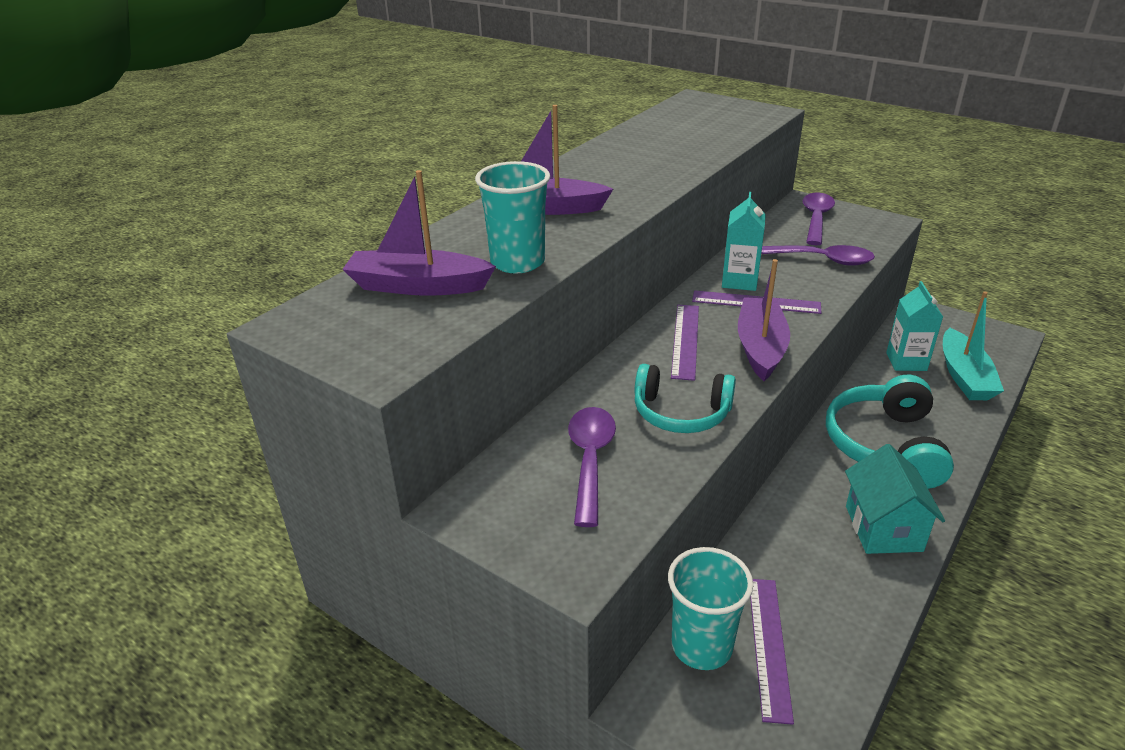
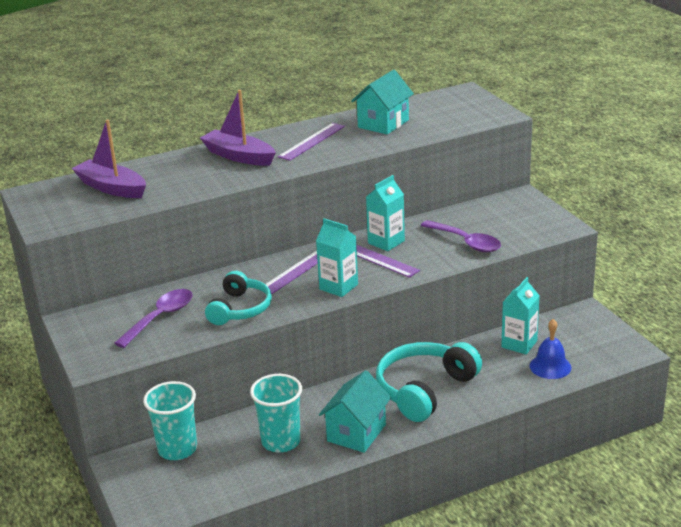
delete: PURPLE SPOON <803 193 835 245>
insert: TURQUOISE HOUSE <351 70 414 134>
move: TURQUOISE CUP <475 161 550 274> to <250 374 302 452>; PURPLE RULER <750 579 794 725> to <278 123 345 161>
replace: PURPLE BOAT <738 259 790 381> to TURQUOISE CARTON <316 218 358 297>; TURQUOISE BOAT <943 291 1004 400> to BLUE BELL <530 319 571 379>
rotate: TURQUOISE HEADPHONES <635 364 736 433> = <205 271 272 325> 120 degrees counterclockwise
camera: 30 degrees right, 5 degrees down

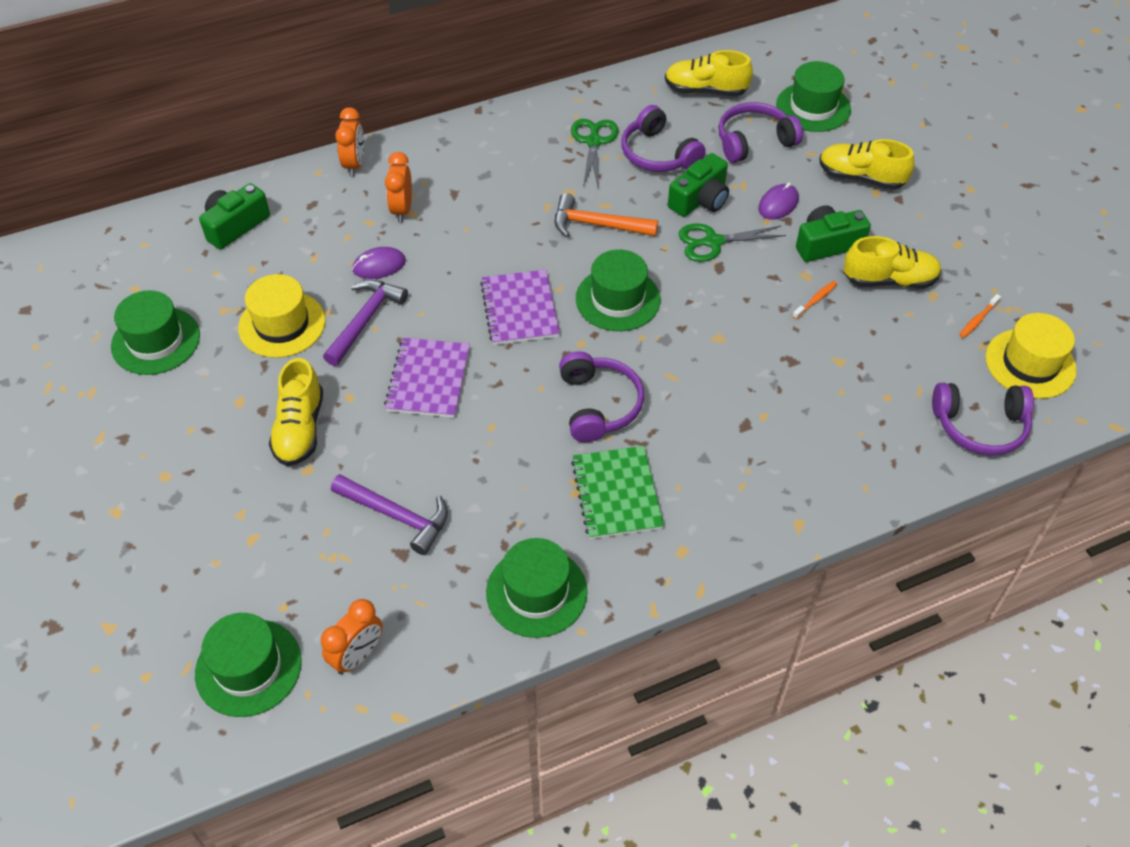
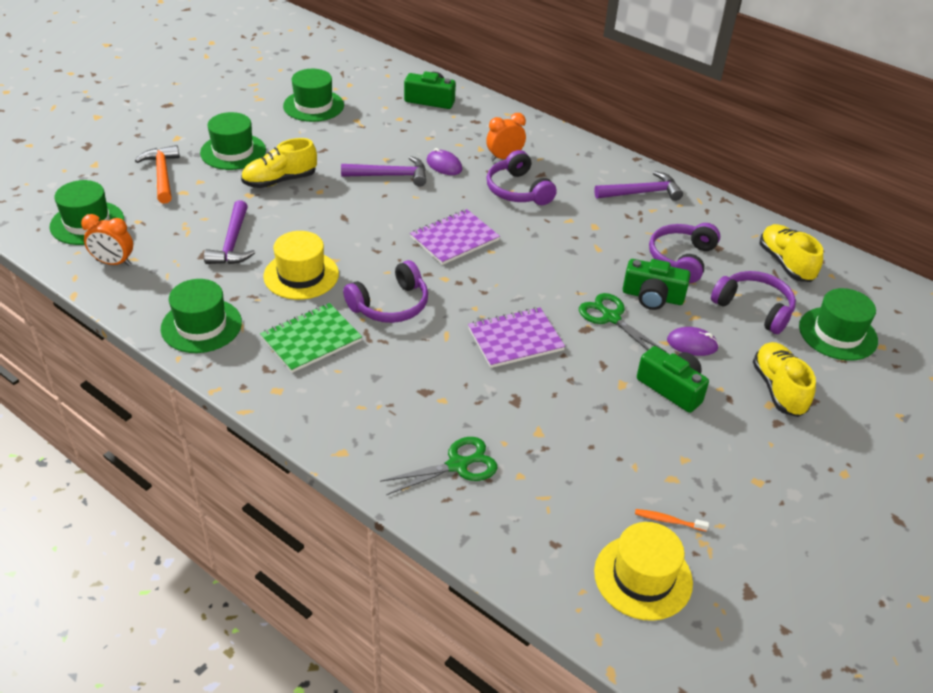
delete: ORANGE CLOCK <335 107 364 176>; ORANGE TOOTHBRUSH <792 281 837 319>; YELLOW SHOE <844 236 942 288>
insert: PURPLE HAMMER <594 171 683 201>
move: ORANGE HAMMER <555 193 658 237> to <135 145 180 204>; GREEN HAT <576 249 661 331> to <200 112 266 170>; YELLOW HAT <238 274 325 358> to <263 231 339 300>; GREEN SCISSORS <571 119 619 187> to <380 437 498 495>; PURPLE NOTEBOOK <384 338 470 418> to <468 307 565 368>; PURPLE HEADPHONES <932 383 1034 455> to <486 150 557 205>
camera: 60 degrees right, 10 degrees down

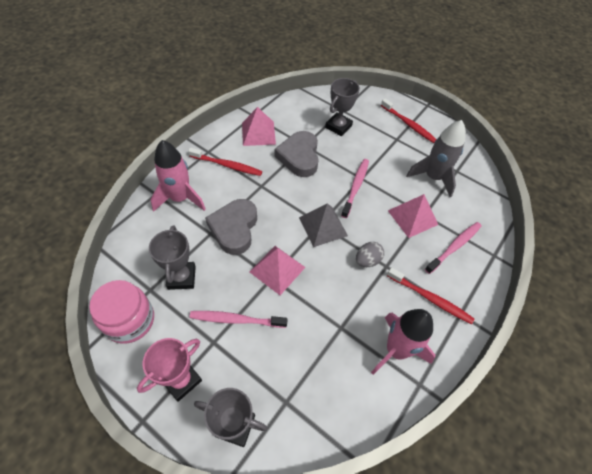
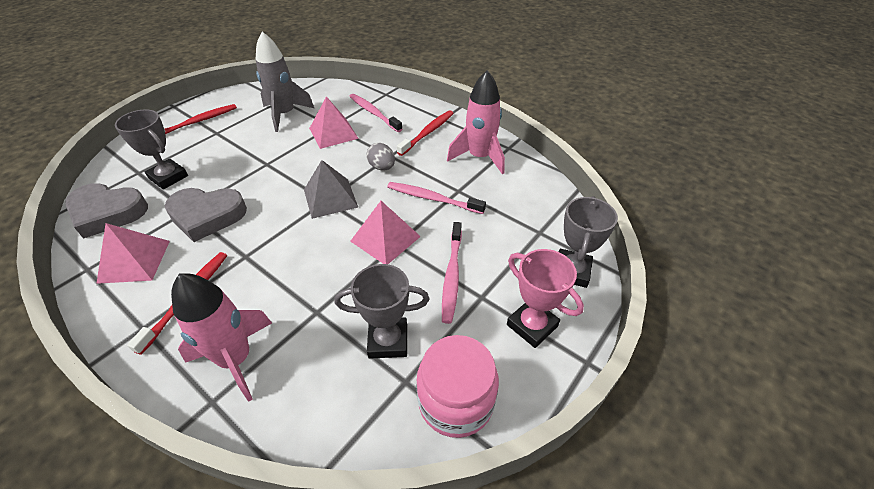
move: GREY HEART <205 199 257 255> to <65 183 148 239>; PINK TOOTHBRUSH <341 159 369 218> to <387 182 486 214>
camera: 85 degrees left, 10 degrees down

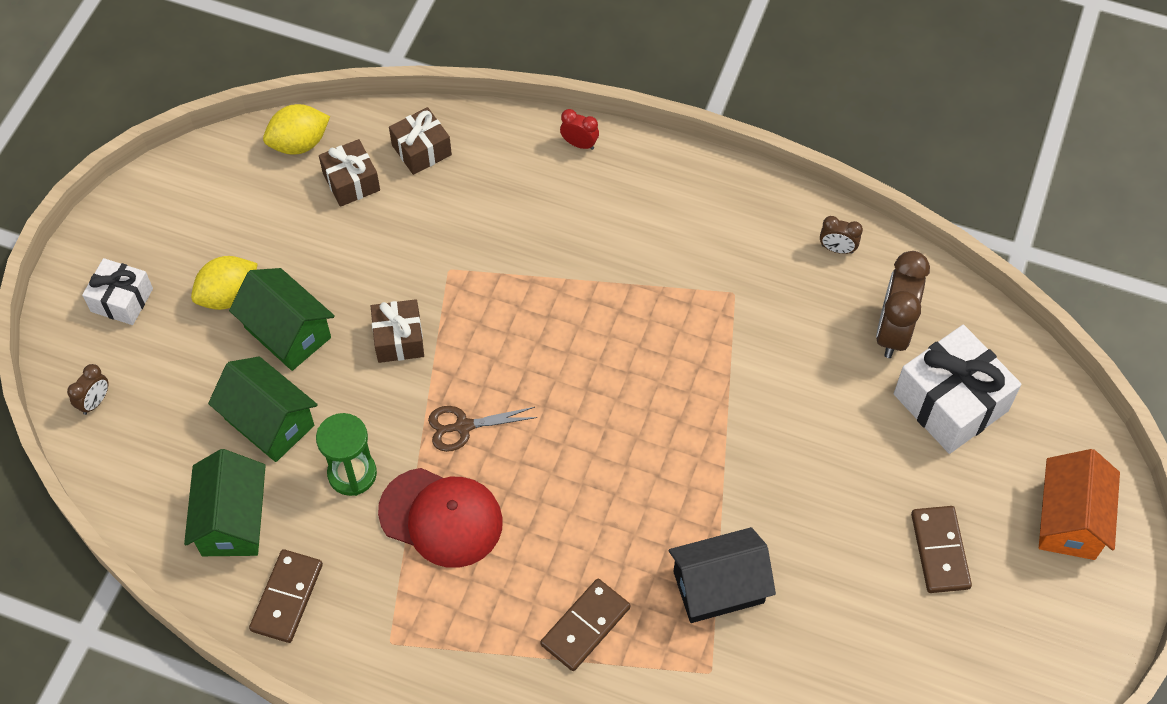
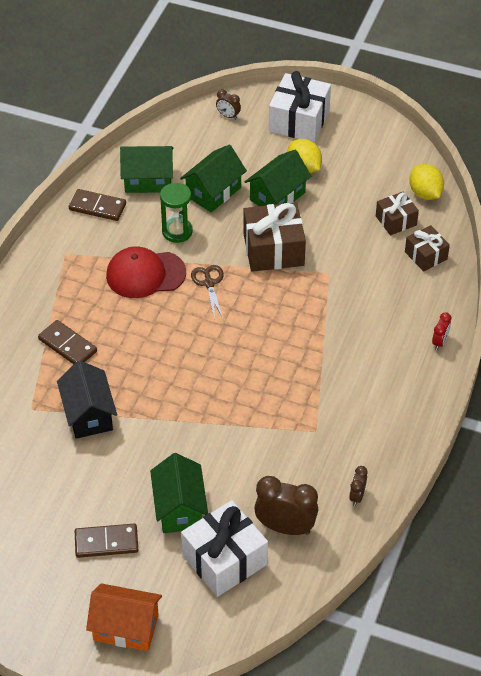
insert: GREEN HOUSE <150 453 208 533>
rotate: RED CAP <378 468 503 568> = <106 246 186 298> 60 degrees clockwise
resize: BROWN GIFT <371 299 424 363> = <243 202 306 272> x1.71; WHITE GIFT <82 258 153 325> = <269 71 331 142> x1.71
camera: 90 degrees right, 10 degrees down

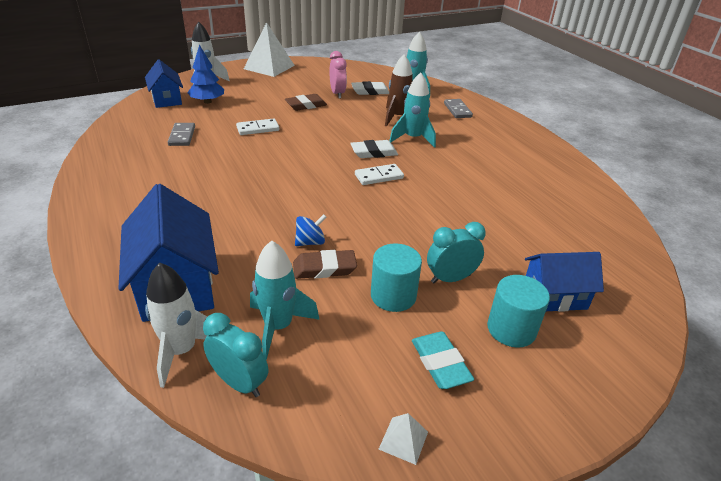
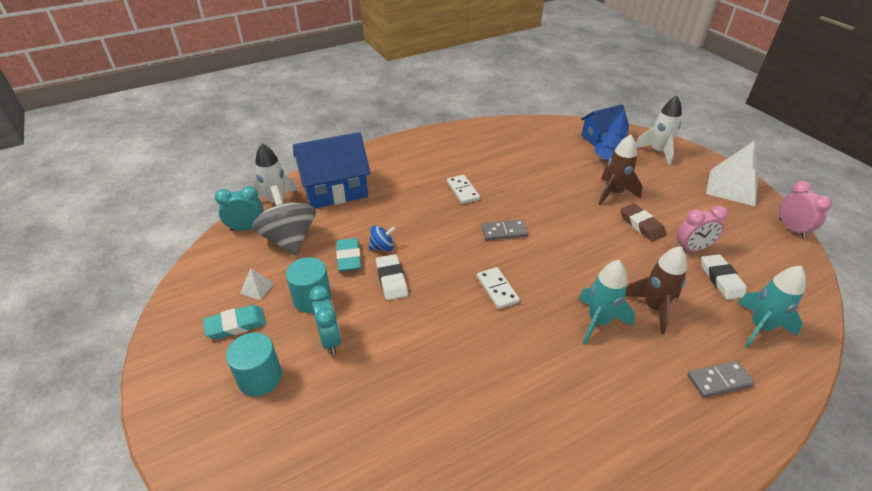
delete: BLUE HOUSE <525 252 604 312>
insert: BROWN ROCKET <599 134 643 205>; PINK CLOCK <779 181 832 238>
move: WHITE PYRAMID <379 413 428 465> to <240 268 274 300>; WHITE ERASER <350 140 398 158> to <376 254 408 300>; WHITE DOMINO <236 118 279 135> to <447 175 480 204>; GREY DOMINO <168 123 195 146> to <481 220 528 240>
replace: TURQUOISE ROCKET <250 241 320 360> to GREY SPINNING TOP <252 185 316 255>
recolor: BROWN ERASER <293 250 357 279> to TURQUOISE ERASER <336 238 361 271>
rotate: TURQUOISE CLOCK <203 313 268 397> = <215 186 264 231> 135 degrees counterclockwise; BLUE SPINNING TOP <295 214 327 246> = <369 225 396 251> 75 degrees counterclockwise
camera: 90 degrees right, 5 degrees up

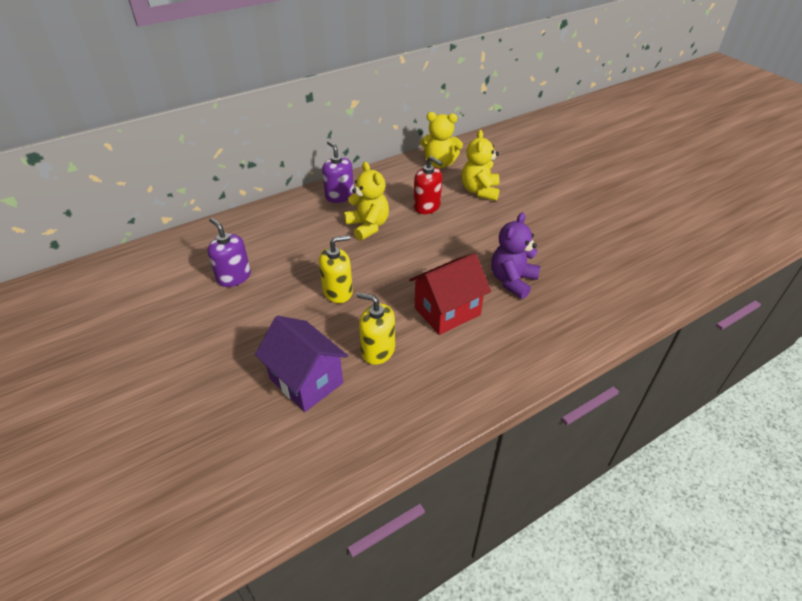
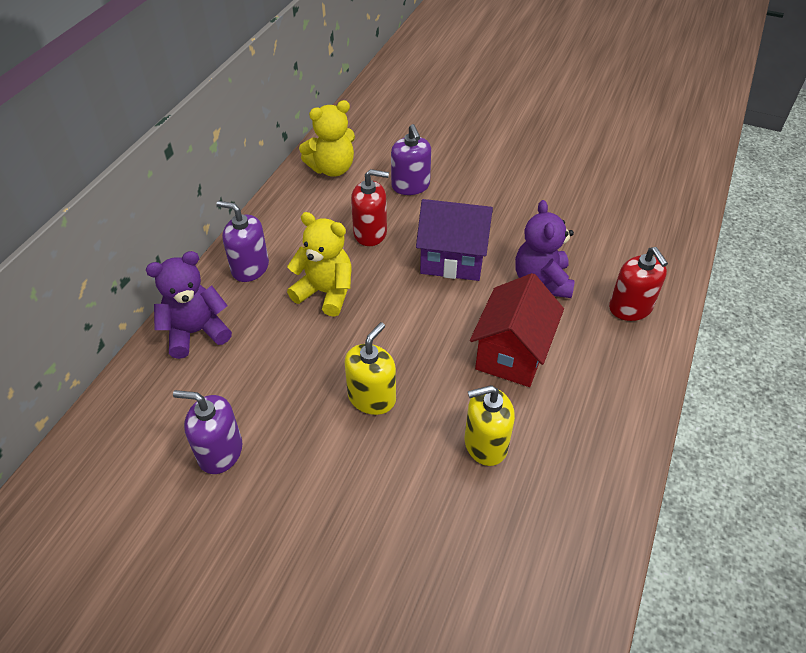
insert: PURPLE TEDDY BEAR <145 251 232 359>; RED SOAP DISPENSER <609 247 668 321>
move: PURPLE HOUSE <255 316 348 412> to <416 199 493 281>
replace: YELLOW TEDDY BEAR <461 130 500 201> to PURPLE SOAP DISPENSER <391 124 431 195>
camera: 35 degrees left, 5 degrees up

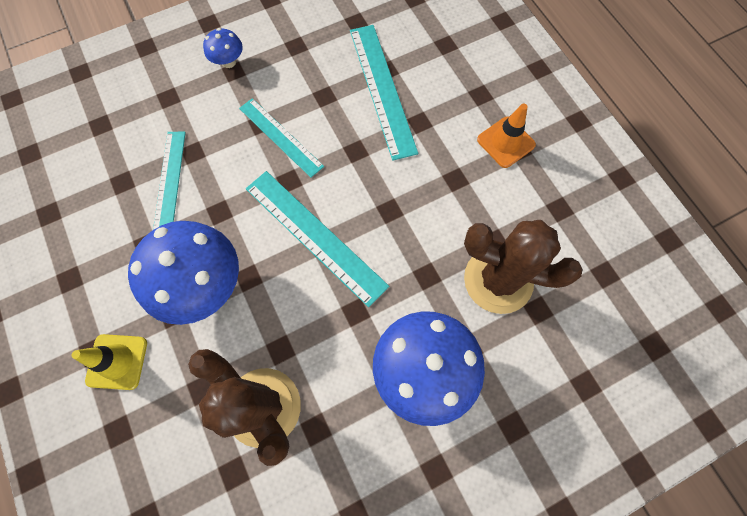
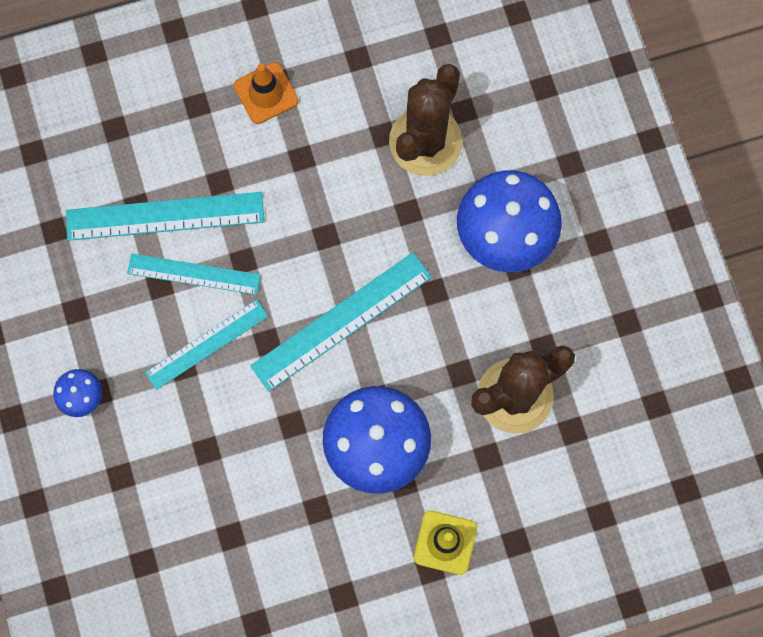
move: TURQUOISE RULER <153 132 186 230> to <127 254 261 295>
camera: 80 degrees left, 5 degrees up

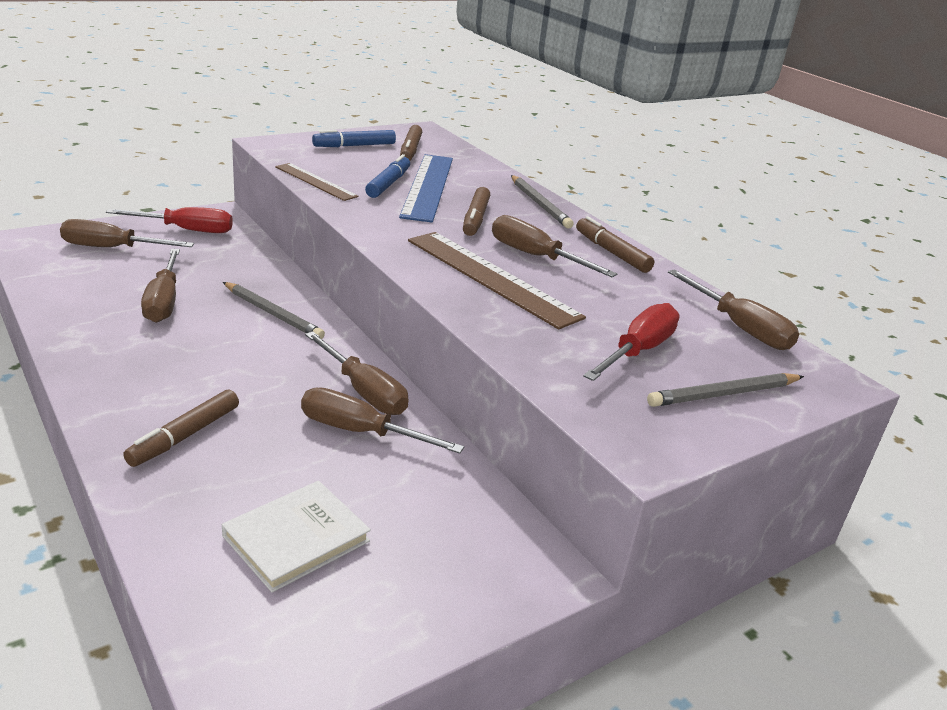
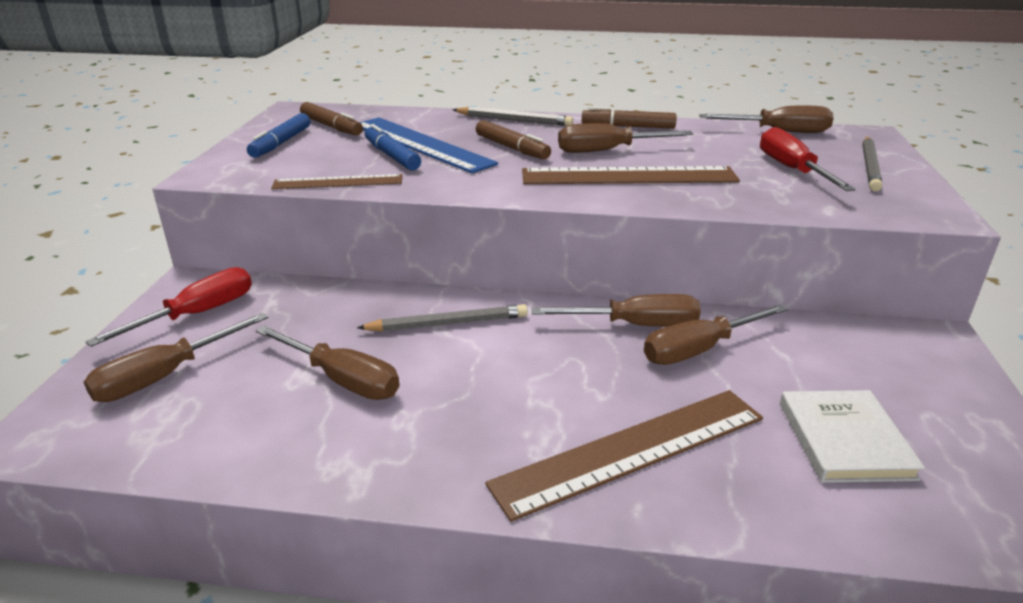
replace: BROWN MARKER <123 390 239 467> to BROWN RULER <485 390 763 522>
camera: 45 degrees left, 0 degrees up

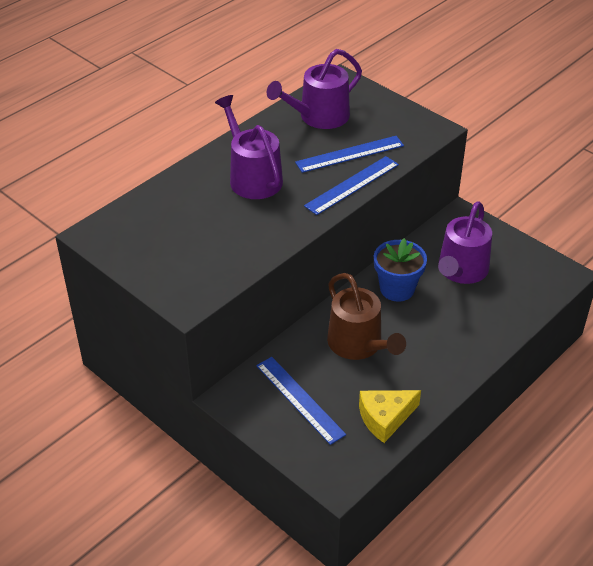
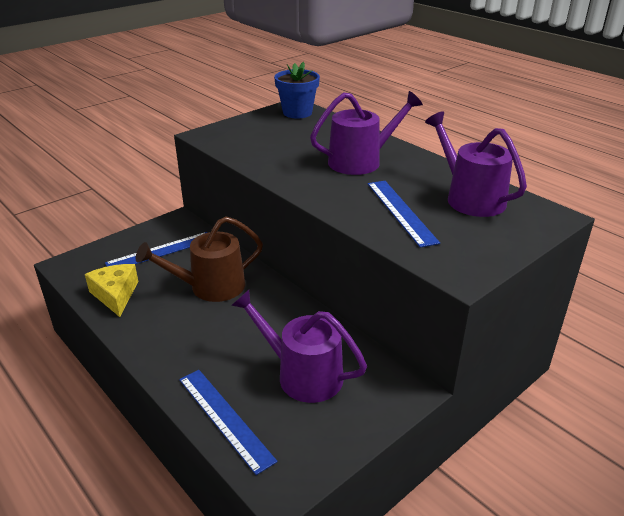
move: BLUE RULER <304 156 399 215> to <179 370 277 475>; BLUE FLOWER POT <374 238 427 302> to <274 62 320 118>
camera: 95 degrees right, 10 degrees down

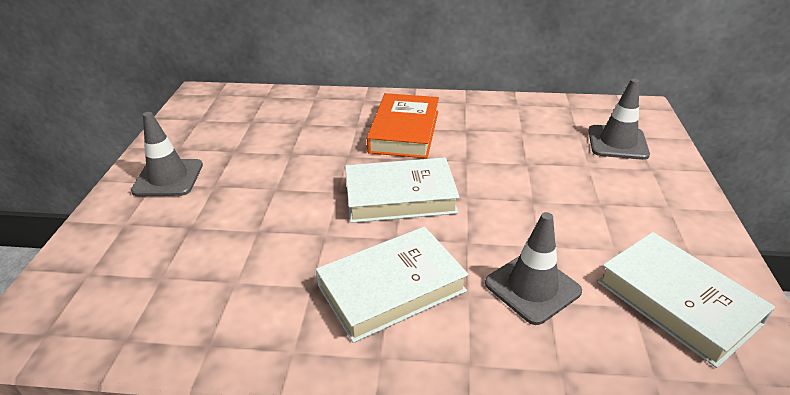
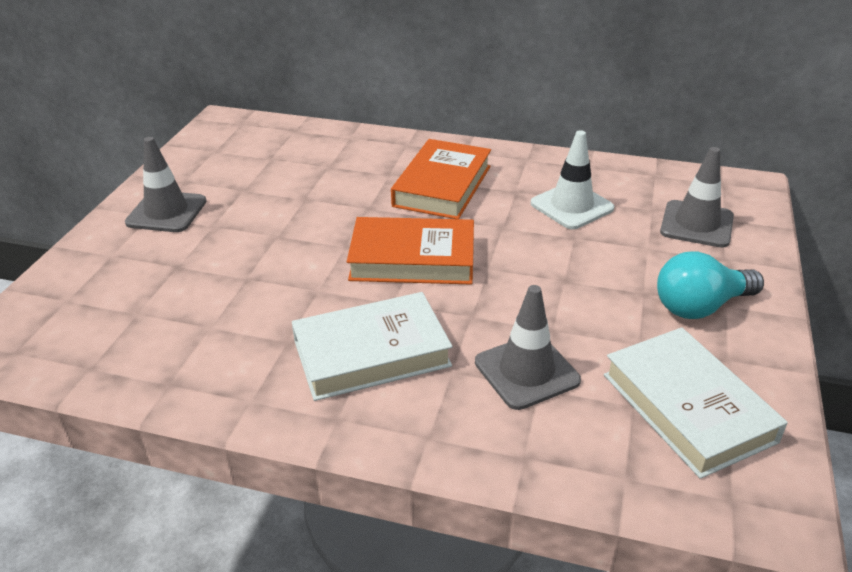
insert: WHITE TRAFFIC CONE <531 130 614 229>; TURQUOISE LIGHT BULB <657 251 764 319>
recolor: WHITE BOOK <345 157 459 223> to ORANGE BOOK <347 217 474 284>
camera: 10 degrees right, 0 degrees up

